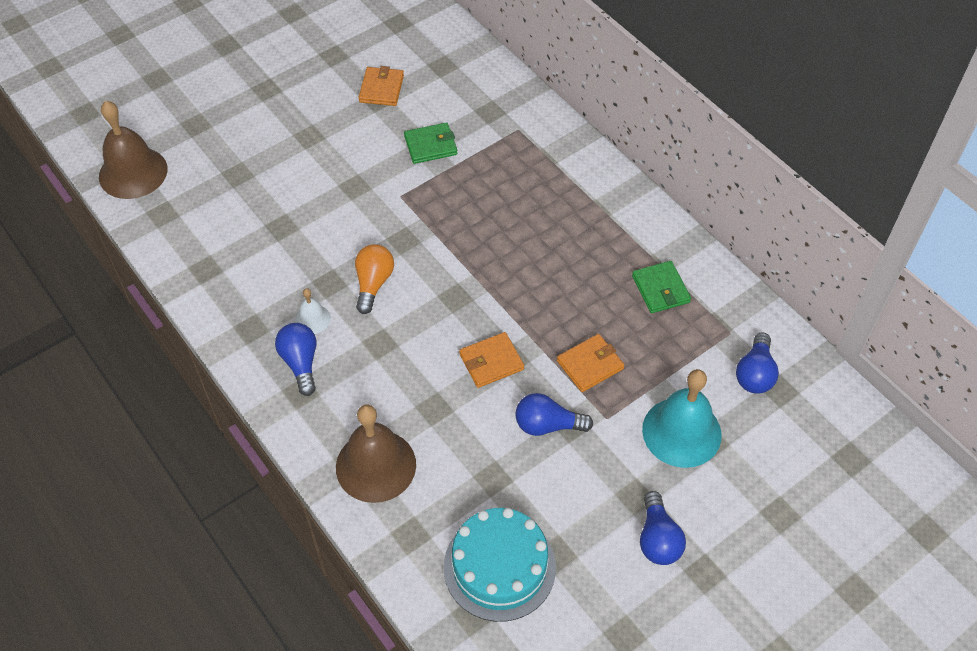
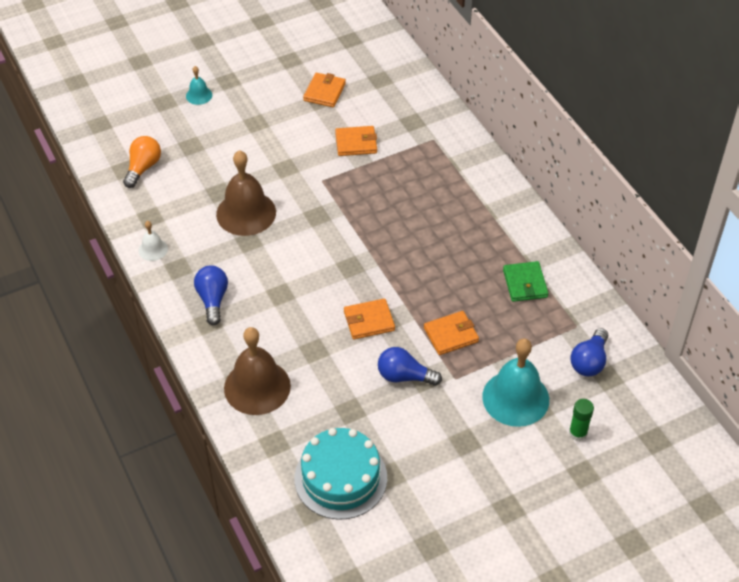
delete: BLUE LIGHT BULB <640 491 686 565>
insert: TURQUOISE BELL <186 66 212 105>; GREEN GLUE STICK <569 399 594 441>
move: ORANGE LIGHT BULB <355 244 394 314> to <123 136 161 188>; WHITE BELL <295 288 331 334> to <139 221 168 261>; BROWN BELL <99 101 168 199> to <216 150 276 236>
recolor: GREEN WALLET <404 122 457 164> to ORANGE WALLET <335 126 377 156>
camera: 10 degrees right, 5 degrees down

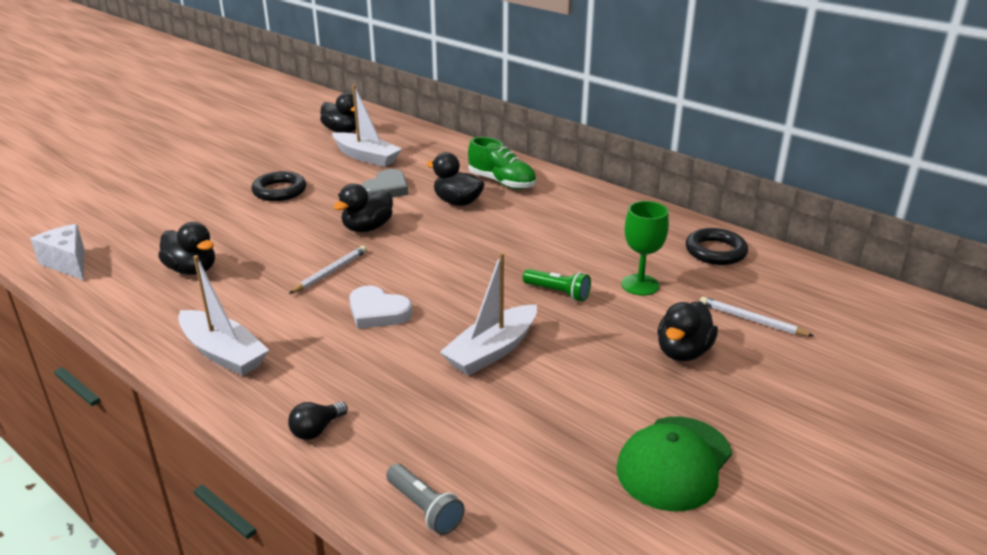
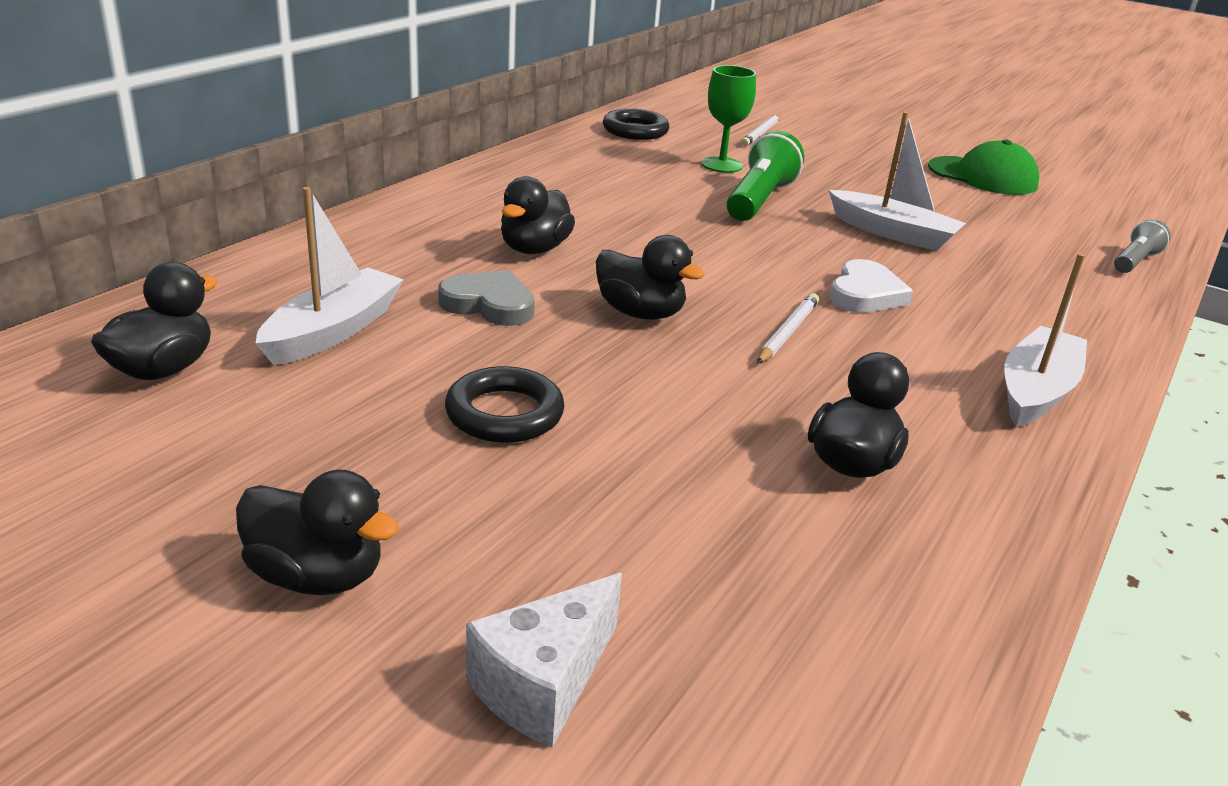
delete: BLACK LIGHT BULB <288 402 348 440>; GREEN SHOE <468 137 536 189>
move: BLACK DUCK <657 301 718 361> to <236 470 399 595>; WHITE CHEESE <30 224 84 280> to <466 573 622 748>
rotate: WHITE PENCIL <289 246 367 294> = <757 293 819 364> 90 degrees clockwise
resize: GREEN FLASHLIGHT <523 269 591 301> = <727 131 804 221> x1.69
camera: 100 degrees left, 0 degrees up

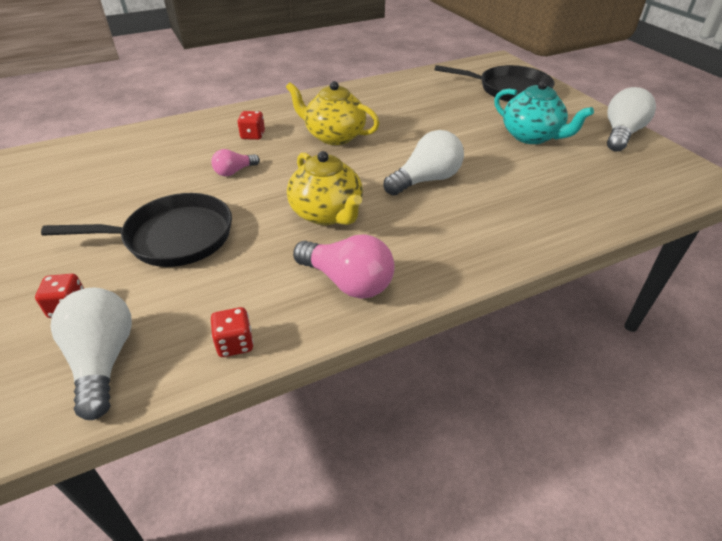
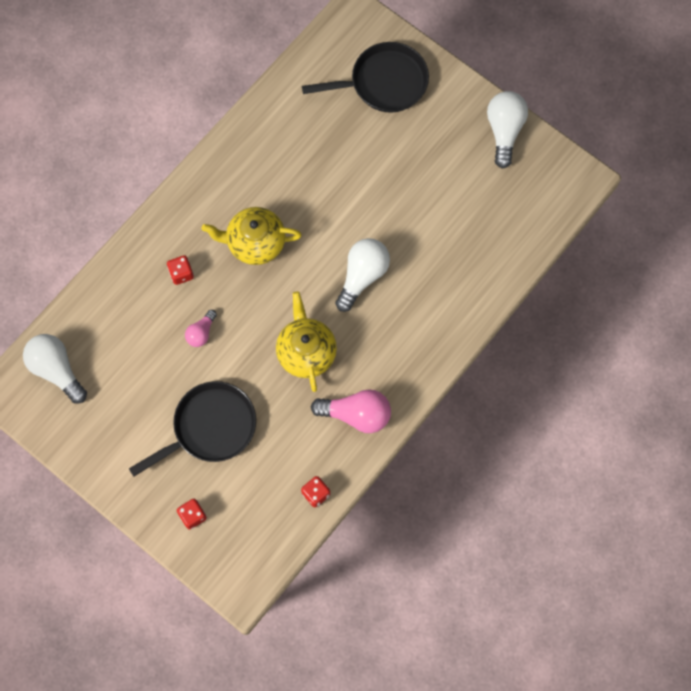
delete: TURQUOISE TEAPOT <494 81 594 144>
move: WHITE LIGHT BULB <51 288 132 420> to <23 334 87 403>
rotate: YELLOW TEAPOT <287 151 363 225> = <276 291 337 392> 135 degrees counterclockwise
camera: 25 degrees left, 30 degrees up

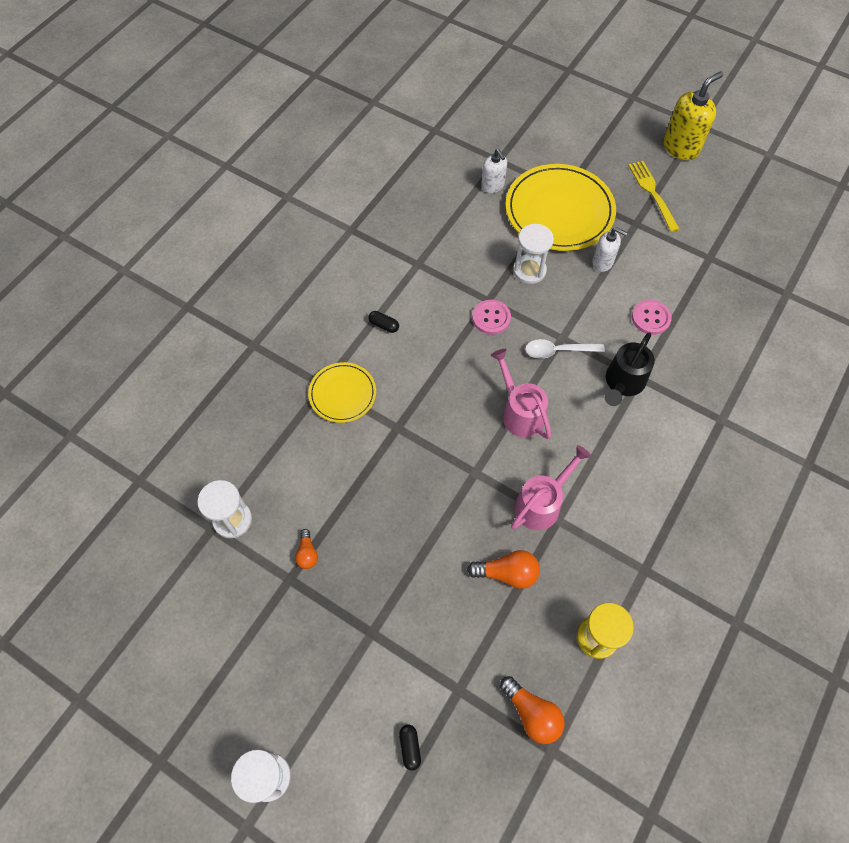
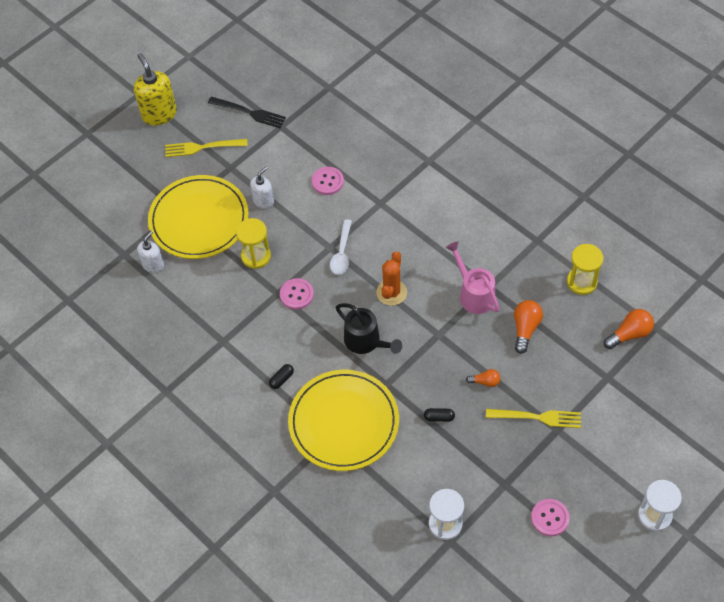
insert: BLACK FORK <208 97 286 128>; YELLOW FORK <486 409 581 428>; PINK BUTTON <531 499 570 536>
move: BLACK WATERING CAN <605 332 655 406> to <336 303 402 354>; BLACK CAPSULE <399 725 421 771> to <424 408 455 422>; ORANGE LIGHT BULB <295 529 318 569> to <466 369 500 387>
replace: PINK WATERING CAN <491 349 552 439> to ORANGE CACTUS <376 251 407 306>
recolor: WHITE HOURGLASS <513 224 554 284> to YELLOW HOURGLASS <236 218 271 269>
rotate: WHITE SOAP DISPENSER <481 149 507 193> = <137 231 164 273> 45 degrees counterclockwise
resize: YELLOW PLATE <308 362 376 423> = <288 370 399 471> x1.83
camera: 75 degrees left, 5 degrees down

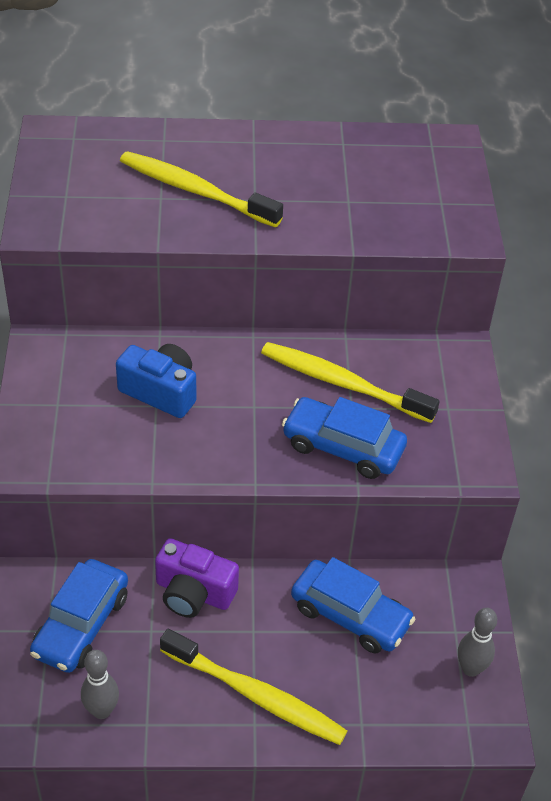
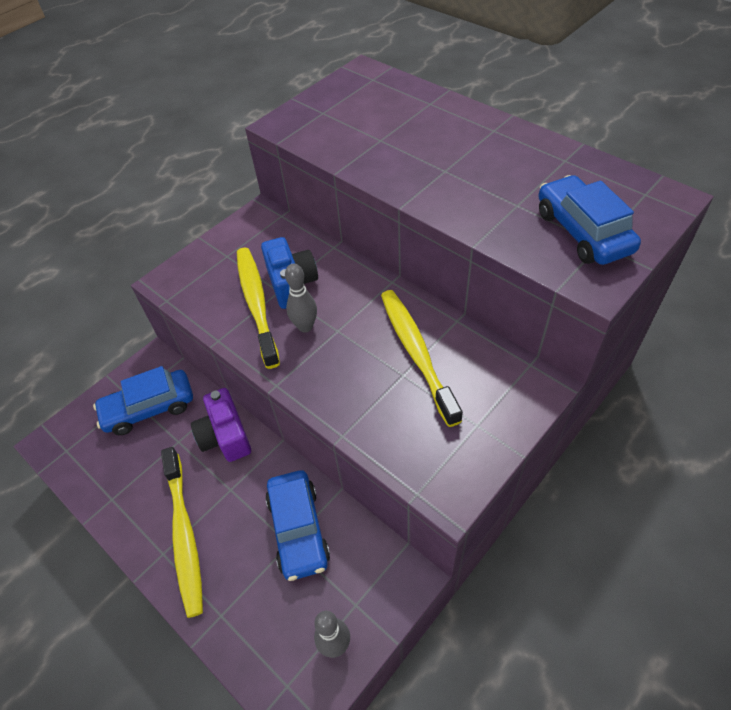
move: YELLOW TOOTHBRUSH <120 151 283 227> to <237 248 280 369>; GREY BOWLING PIN <81 650 119 719> to <285 264 317 333>; BLUE CAR <282 397 407 479> to <538 175 641 265>
camera: 50 degrees right, 5 degrees up

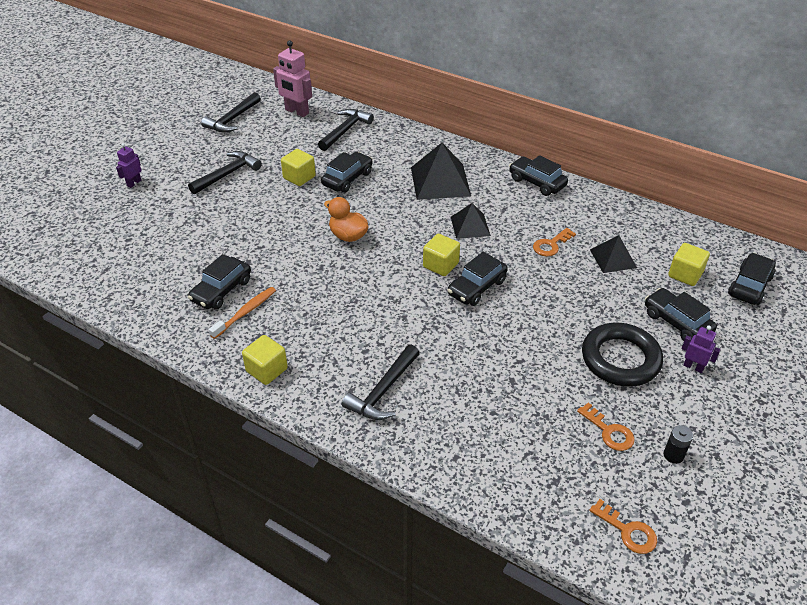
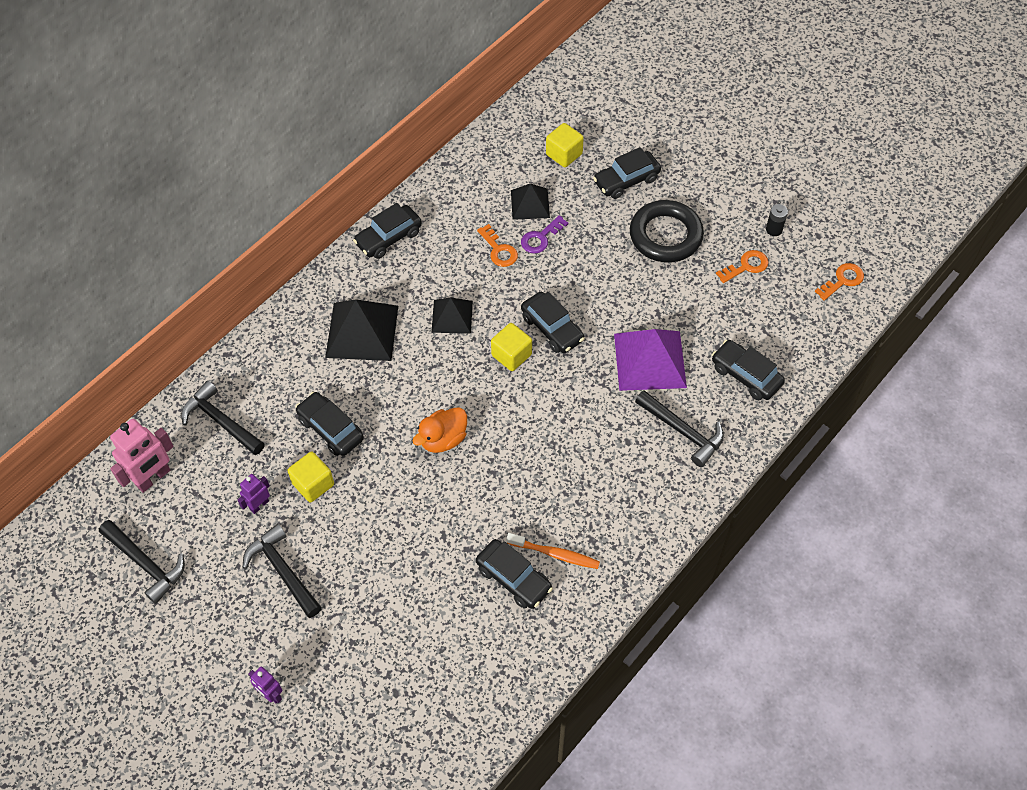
delete: YELLOW CUBE <242 335 288 385>
insert: PURPLE KEY <521 215 568 254>; PURPLE PYRAMID <614 329 687 391>
move: PURPLE ROBOT <682 326 721 373> to <237 474 270 514>; BLACK CAR <728 253 776 305> to <712 340 785 400>
rotate: ORANGE TOOTHBRUSH <209 287 276 339> = <506 533 600 569> 150 degrees clockwise
camera: 80 degrees left, 15 degrees up

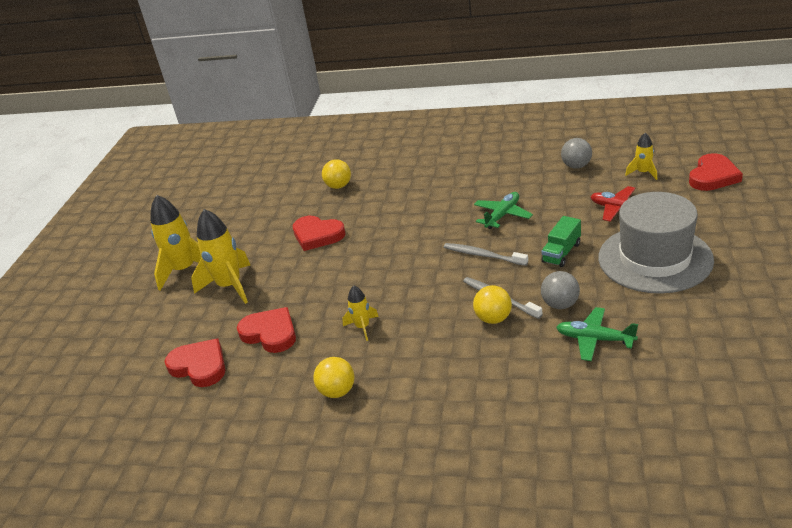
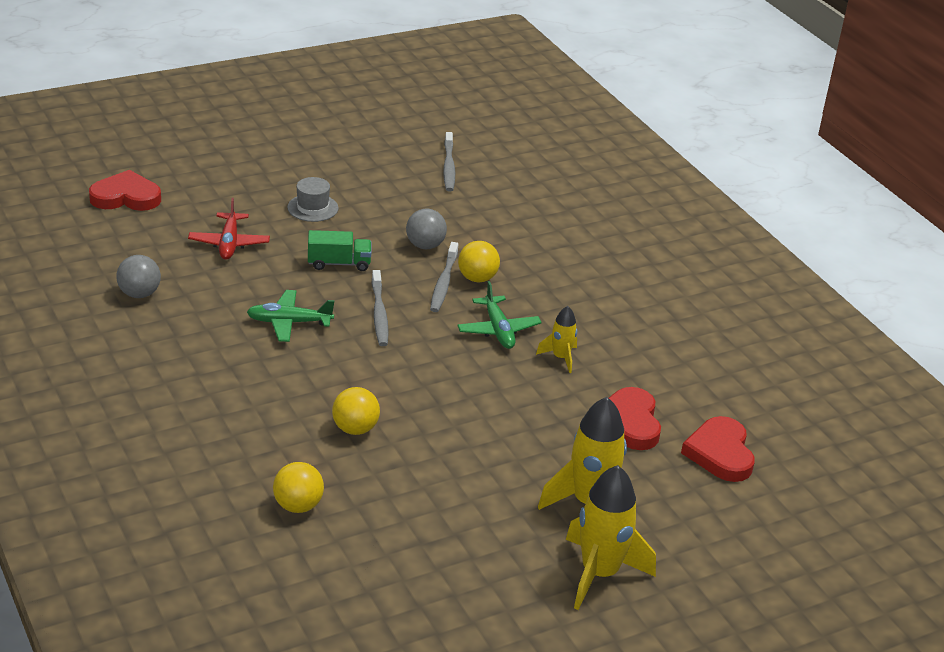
delete: RED HEART <293 216 345 251>; YELLOW ROCKET <625 133 657 180>
insert: GREY TOOTHBRUSH <443 132 455 192>
move: YELLOW BALL <313 357 355 398> to <332 387 380 435>; GREEN PLANE <556 307 638 361> to <457 281 542 349>
resize: GREY HAT <598 192 714 294> = <287 177 339 222> x0.42
camera: 135 degrees left, 0 degrees up

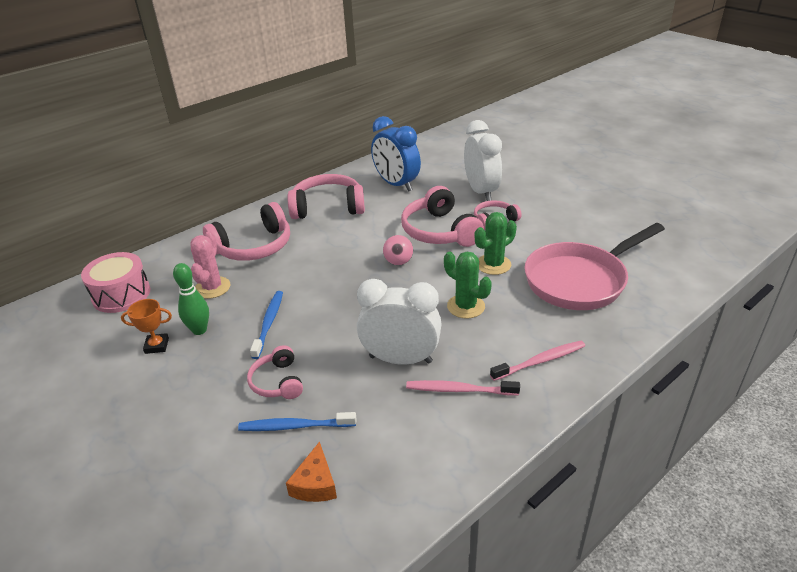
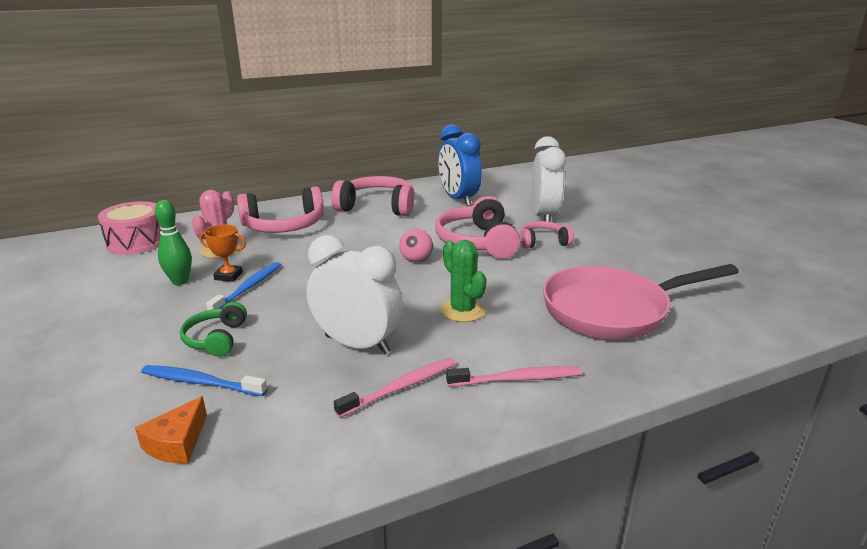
delete: GREEN CACTUS <475 212 517 275>
move: ORANGE TROPHY <121 299 172 354> to <199 224 246 282>
recolor: PINK HEADPHONES <247 345 303 399> to GREEN HEADPHONES <180 302 247 357>
rotate: PINK TOOTHBRUSH <406 380 520 396> = <334 358 456 418> 120 degrees clockwise
camera: 15 degrees right, 10 degrees down

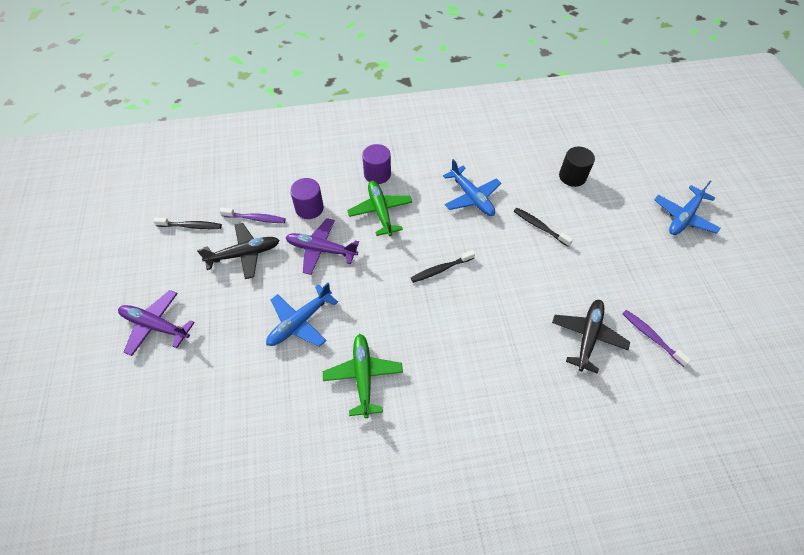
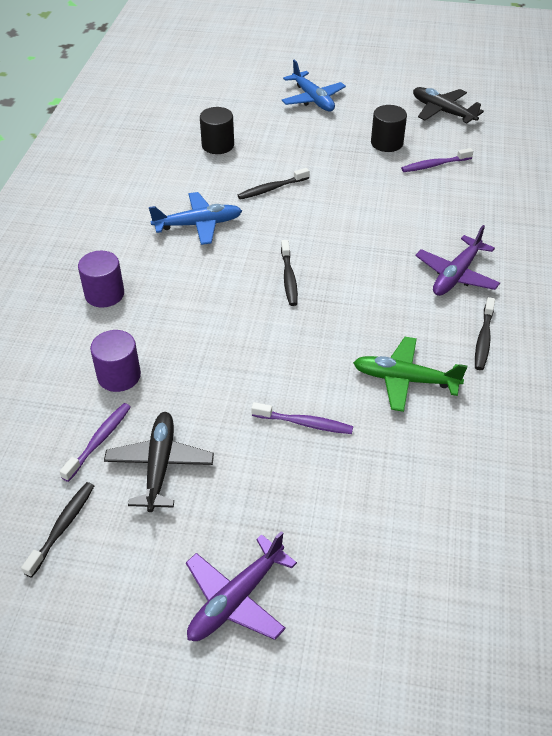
delete: GREEN PLANE <347 180 413 236>
insert: BLACK CYLINDER <371 105 407 152>; BLACK TOOTHBRUSH <475 297 495 370>
move: BLACK PLANE <552 300 630 374> to <413 87 484 123>; PURPLE PLANE <285 218 359 275> to <416 225 500 296>
replace: BLUE PLANE <266 283 338 347> to PURPLE TOOTHBRUSH <251 402 353 434>
camera: 70 degrees left, 10 degrees down

